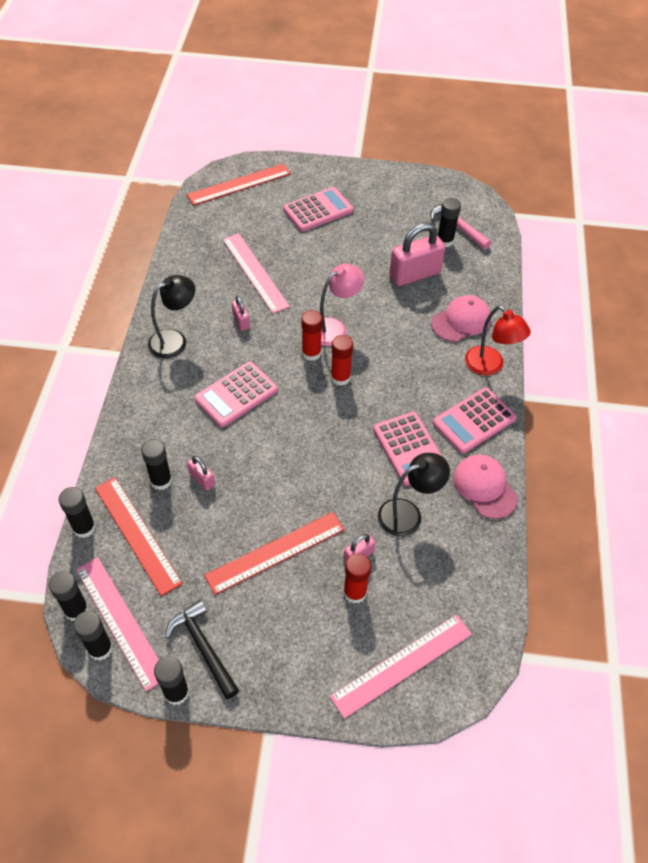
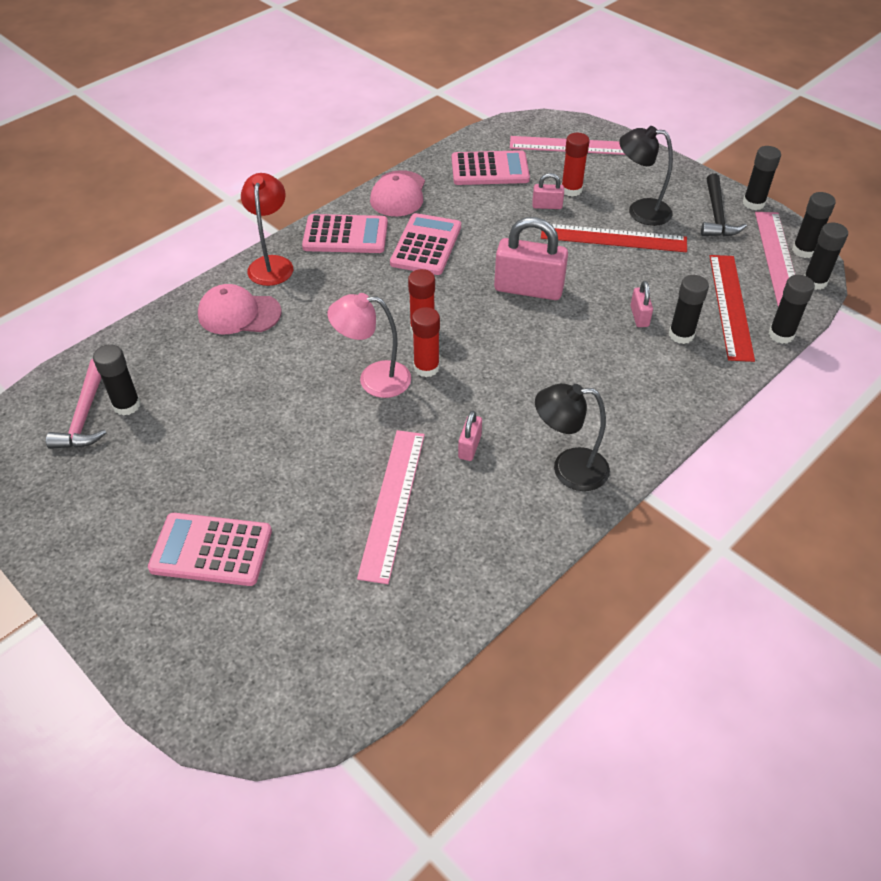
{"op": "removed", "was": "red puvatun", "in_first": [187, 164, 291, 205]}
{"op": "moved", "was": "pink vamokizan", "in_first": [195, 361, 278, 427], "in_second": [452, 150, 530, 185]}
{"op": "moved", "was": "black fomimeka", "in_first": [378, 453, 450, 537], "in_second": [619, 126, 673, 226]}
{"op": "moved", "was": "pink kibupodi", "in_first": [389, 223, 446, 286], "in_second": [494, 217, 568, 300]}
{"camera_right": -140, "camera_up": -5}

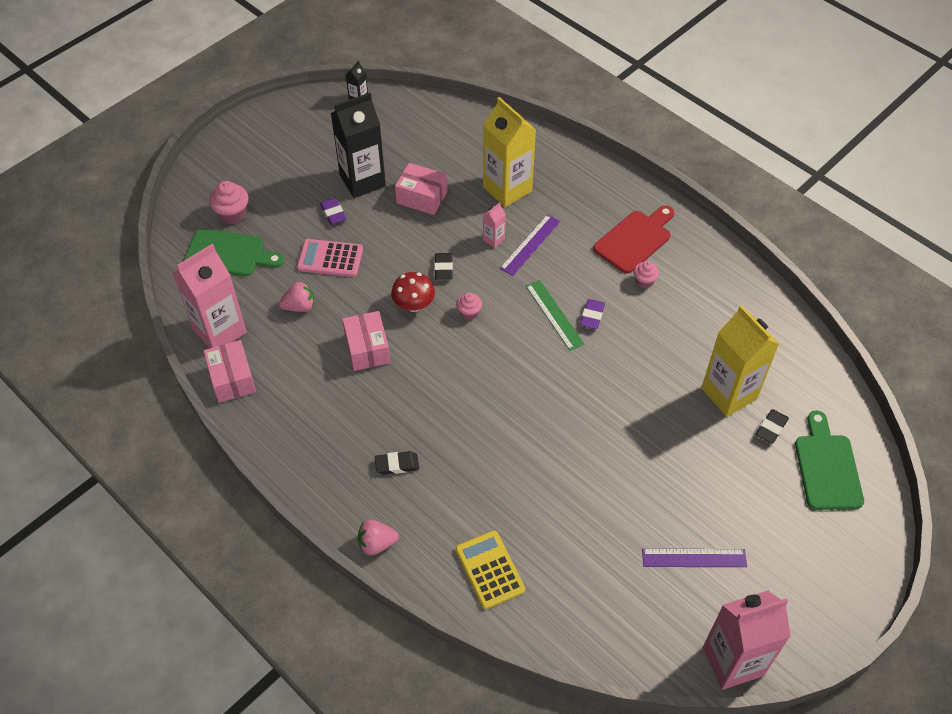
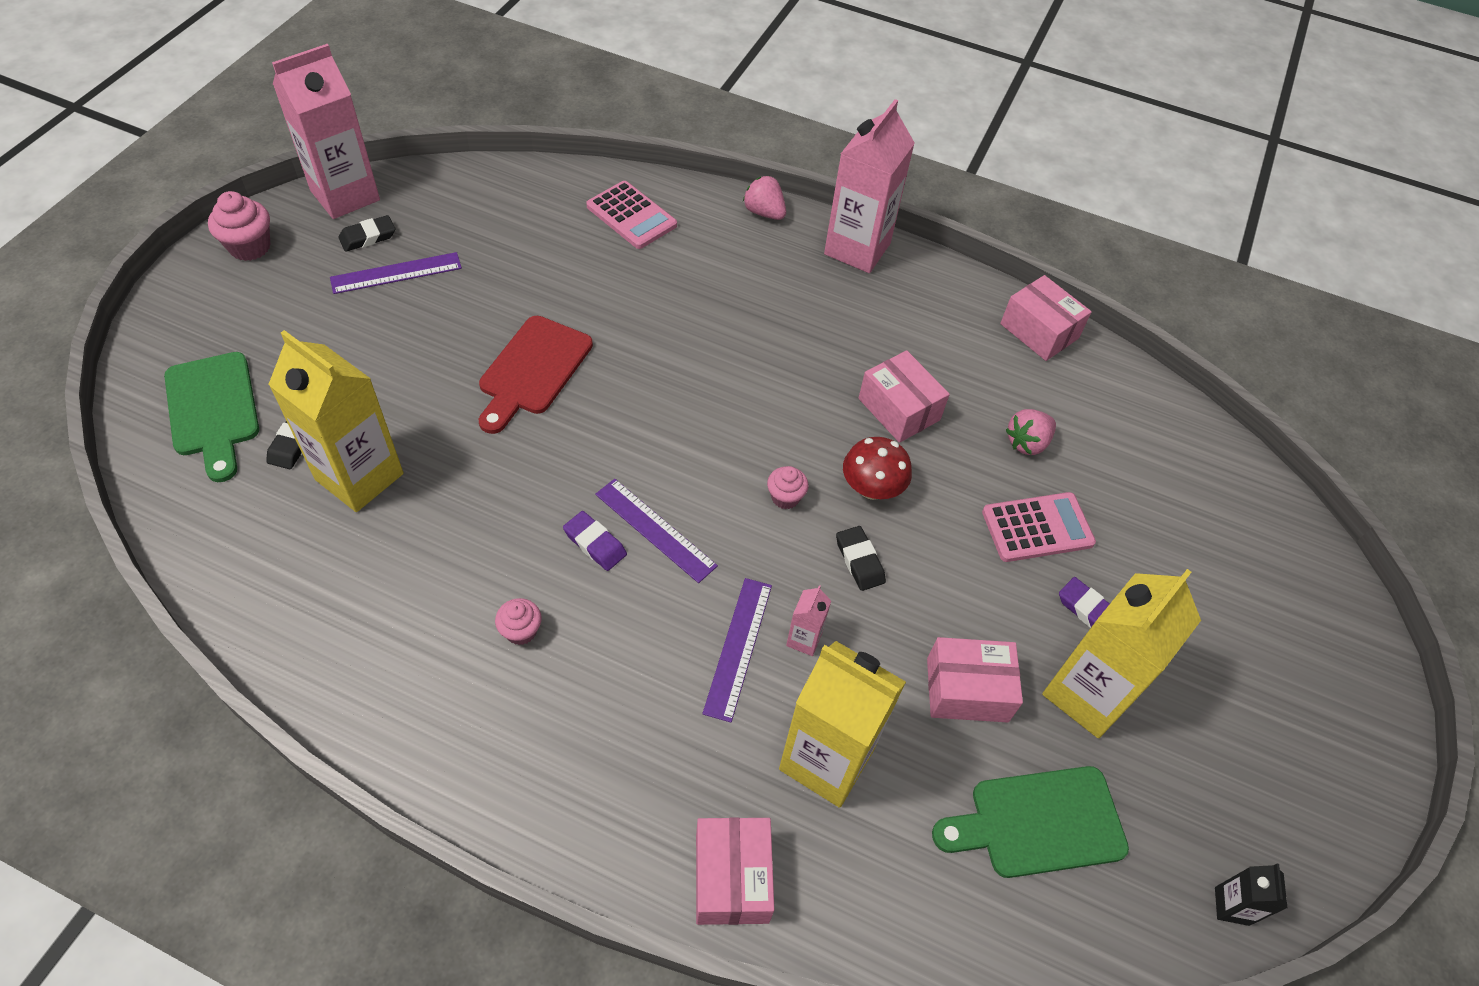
{"op": "moved", "was": "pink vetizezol", "in_first": [172, 244, 247, 348], "in_second": [824, 99, 915, 273]}
{"op": "moved", "was": "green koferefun", "in_first": [184, 228, 284, 276], "in_second": [932, 766, 1129, 878]}
{"op": "moved", "was": "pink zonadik", "in_first": [209, 181, 248, 225], "in_second": [208, 191, 270, 261]}
{"op": "recoloured", "was": "black vetizezol", "now": "yellow vetizezol", "in_first": [331, 93, 386, 198], "in_second": [1042, 569, 1201, 738]}
{"op": "turned", "was": "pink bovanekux", "in_first": [358, 520, 399, 555], "in_second": [743, 176, 786, 220], "clockwise": -105}
{"op": "moved", "was": "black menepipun", "in_first": [375, 451, 419, 475], "in_second": [338, 215, 395, 252]}
{"op": "recoloured", "was": "yellow vamokizan", "now": "pink vamokizan", "in_first": [455, 531, 525, 609], "in_second": [586, 181, 677, 249]}
{"op": "recoloured", "was": "green puvatun", "now": "purple puvatun", "in_first": [526, 280, 584, 351], "in_second": [595, 479, 718, 583]}
{"op": "turned", "was": "purple menepipun", "in_first": [580, 299, 605, 329], "in_second": [563, 511, 627, 571], "clockwise": -45}
{"op": "moved", "was": "red koferefun", "in_first": [593, 205, 674, 274], "in_second": [479, 316, 593, 434]}
{"op": "added", "now": "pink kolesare", "in_second": [696, 817, 774, 925]}
{"camera_right": 155, "camera_up": 0}

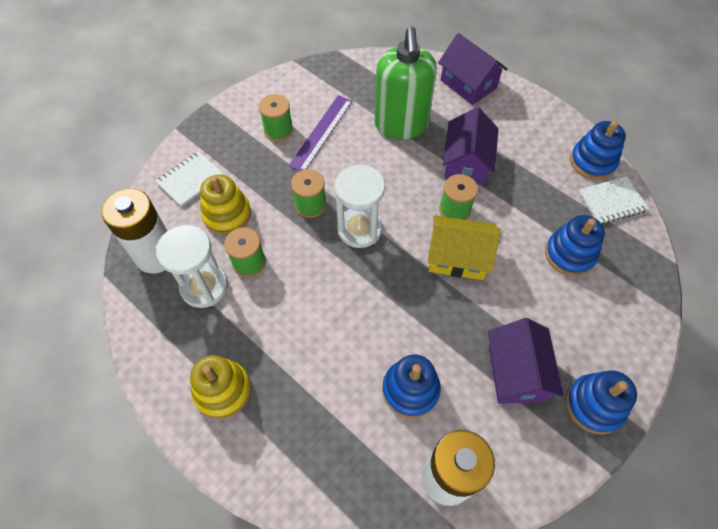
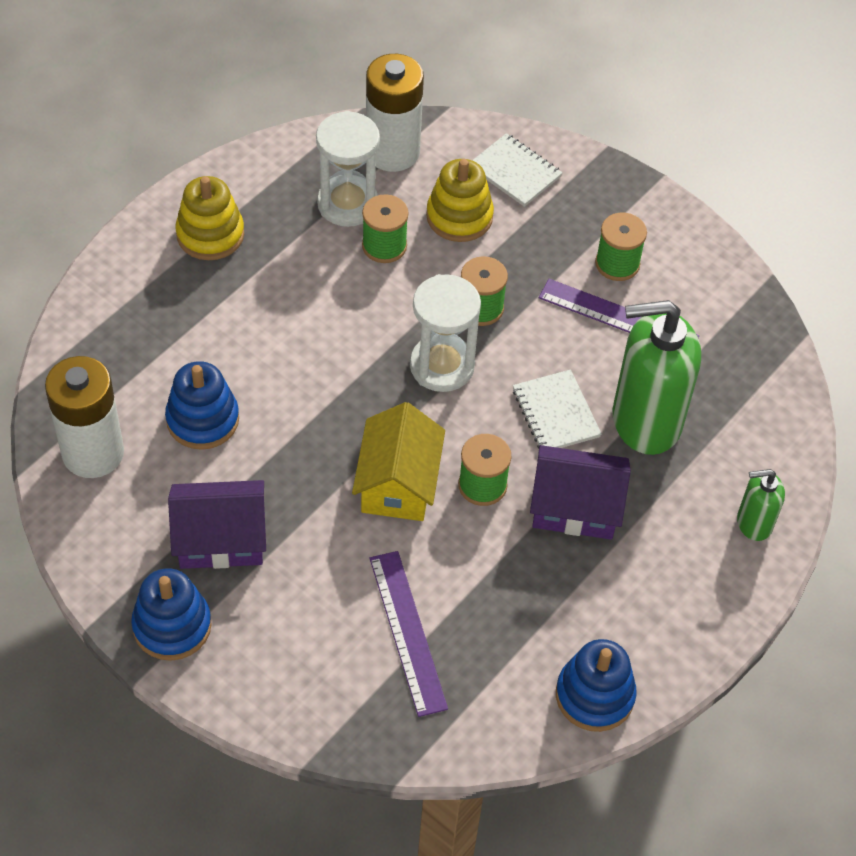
{"op": "replaced", "was": "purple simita", "now": "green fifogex", "in_first": [438, 33, 508, 105], "in_second": [737, 469, 785, 541]}
{"op": "replaced", "was": "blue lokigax", "now": "purple puvatun", "in_first": [545, 215, 605, 276], "in_second": [369, 551, 448, 717]}
{"op": "moved", "was": "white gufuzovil", "in_first": [578, 176, 649, 224], "in_second": [513, 370, 602, 448]}
{"camera_right": 85, "camera_up": -5}

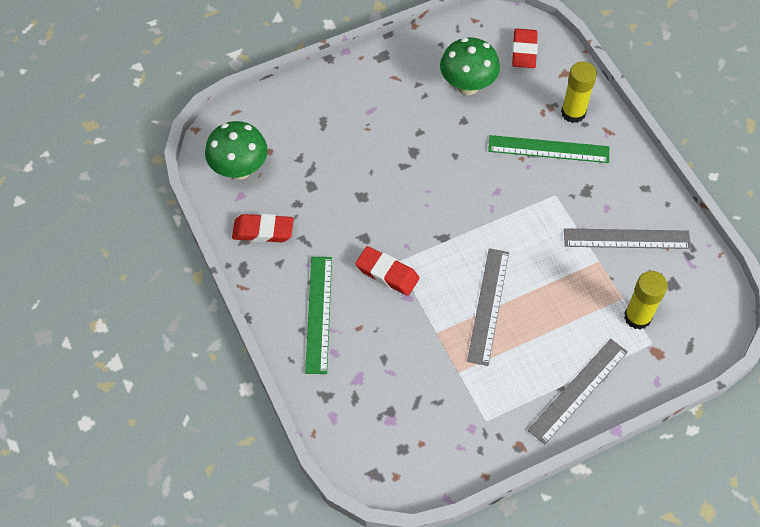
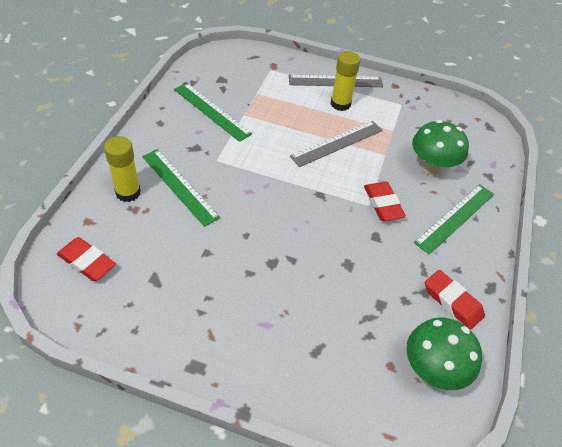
{"op": "moved", "was": "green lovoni", "in_first": [440, 37, 500, 95], "in_second": [412, 120, 469, 176]}
{"op": "turned", "was": "red menepipun", "in_first": [512, 29, 538, 68], "in_second": [57, 237, 116, 281], "clockwise": 75}
{"op": "recoloured", "was": "grey puvatun", "now": "green puvatun", "in_first": [564, 228, 691, 249], "in_second": [174, 83, 252, 142]}
{"op": "moved", "was": "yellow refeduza", "in_first": [624, 271, 668, 330], "in_second": [331, 51, 361, 111]}
{"camera_right": -140, "camera_up": -10}

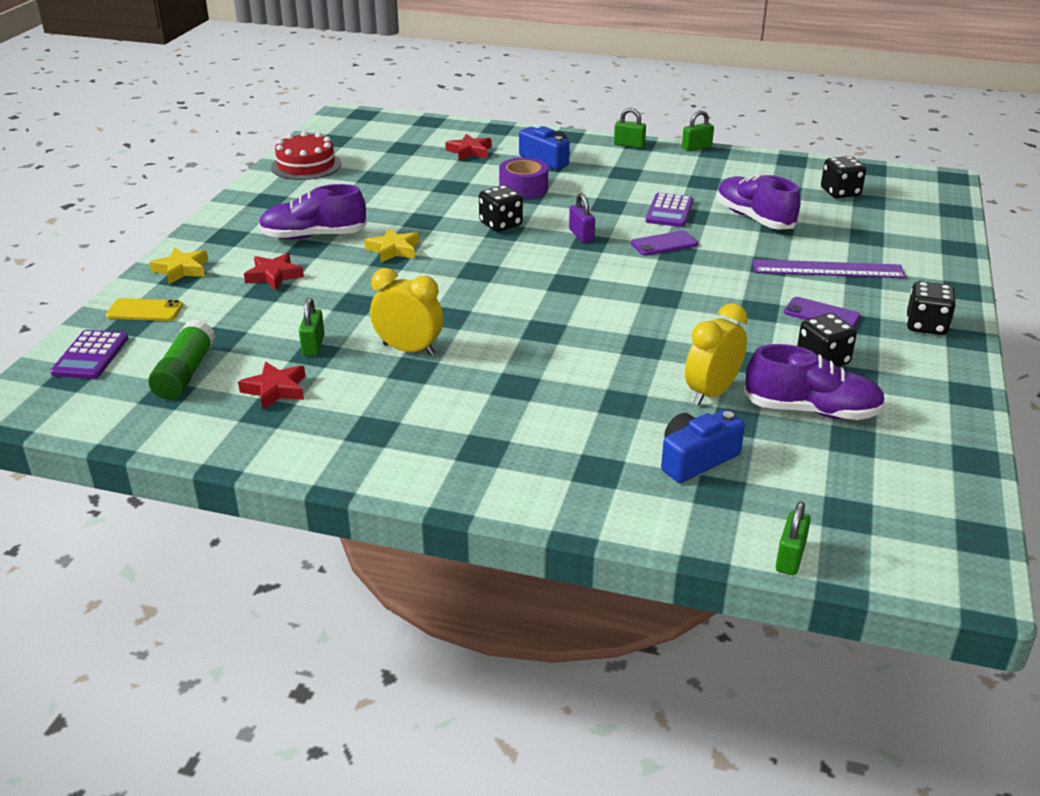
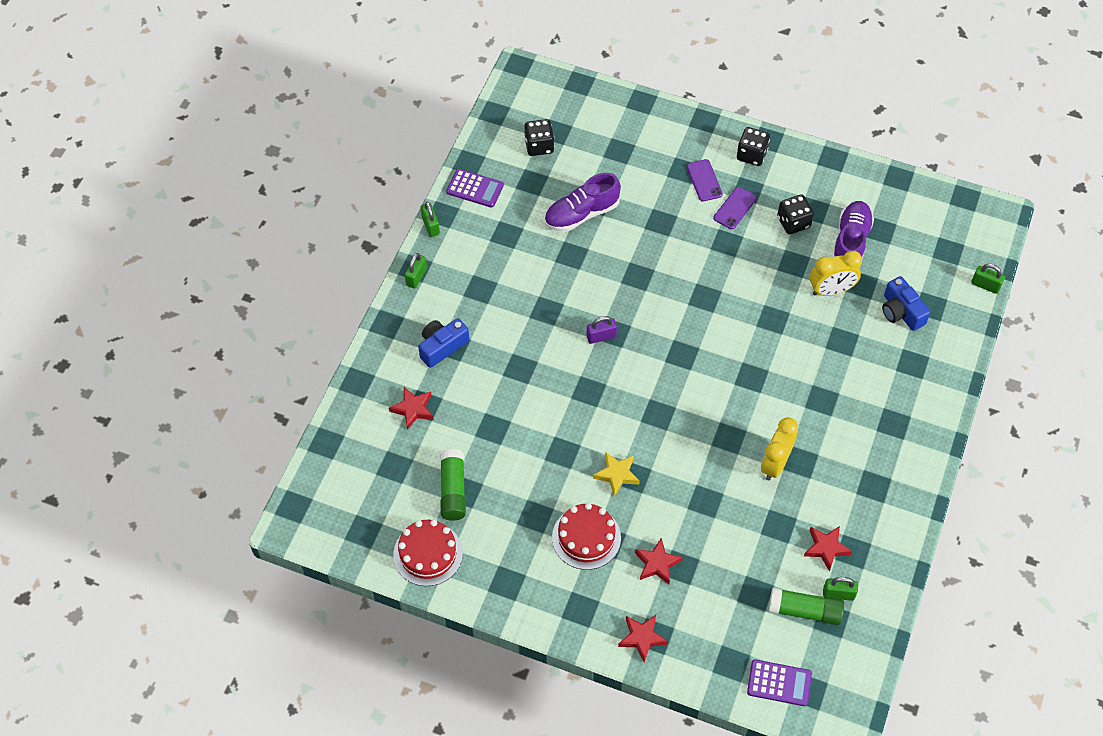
{"op": "removed", "was": "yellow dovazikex", "in_first": [106, 298, 183, 321]}
{"op": "recoloured", "was": "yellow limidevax", "now": "red limidevax", "in_first": [149, 248, 208, 284], "in_second": [618, 615, 668, 662]}
{"op": "replaced", "was": "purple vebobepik", "now": "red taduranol", "in_first": [259, 184, 367, 240], "in_second": [552, 503, 621, 570]}
{"op": "moved", "was": "green kibupodi", "in_first": [299, 298, 325, 356], "in_second": [823, 577, 858, 601]}
{"op": "removed", "was": "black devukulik", "in_first": [479, 185, 523, 232]}
{"op": "removed", "was": "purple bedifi", "in_first": [499, 158, 548, 199]}
{"op": "moved", "was": "purple dovazikex", "in_first": [631, 231, 698, 256], "in_second": [686, 159, 723, 202]}
{"op": "moved", "was": "purple vamokizan", "in_first": [646, 193, 693, 227], "in_second": [446, 169, 504, 208]}
{"op": "turned", "was": "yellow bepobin", "in_first": [685, 303, 748, 405], "in_second": [810, 251, 862, 296], "clockwise": -60}
{"op": "removed", "was": "purple puvatun", "in_first": [752, 259, 906, 278]}
{"op": "added", "now": "green refeduza", "in_second": [440, 449, 466, 521]}
{"camera_right": -85, "camera_up": 25}

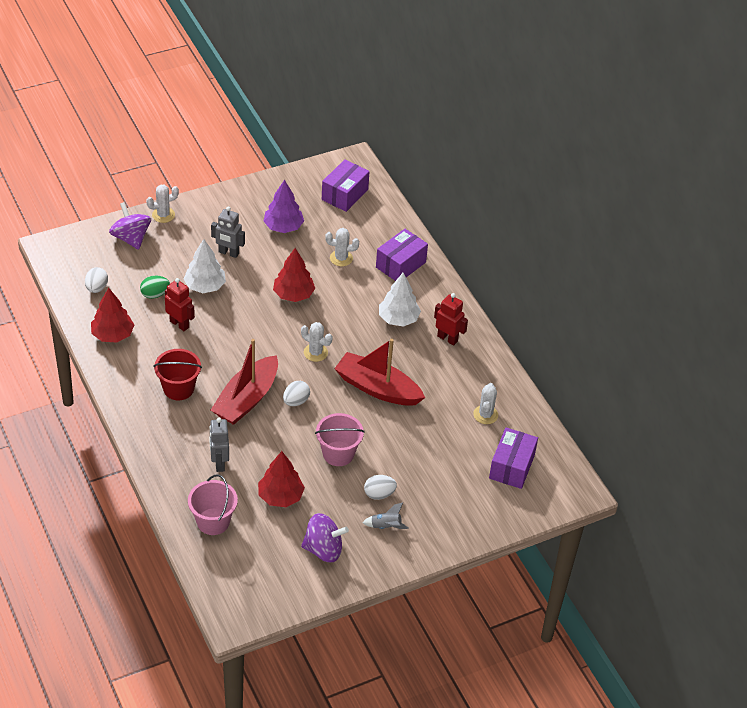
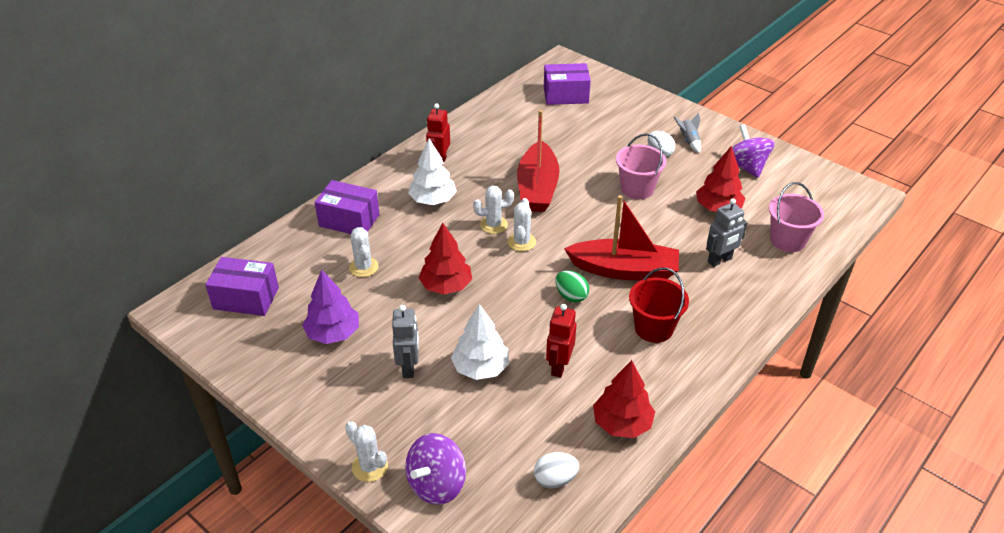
{"op": "moved", "was": "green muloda", "in_first": [140, 276, 170, 299], "in_second": [555, 270, 589, 303]}
{"op": "removed", "was": "white muloda", "in_first": [283, 381, 310, 406]}
{"op": "moved", "was": "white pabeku", "in_first": [473, 383, 498, 424], "in_second": [473, 185, 514, 234]}
{"camera_right": -110, "camera_up": -5}

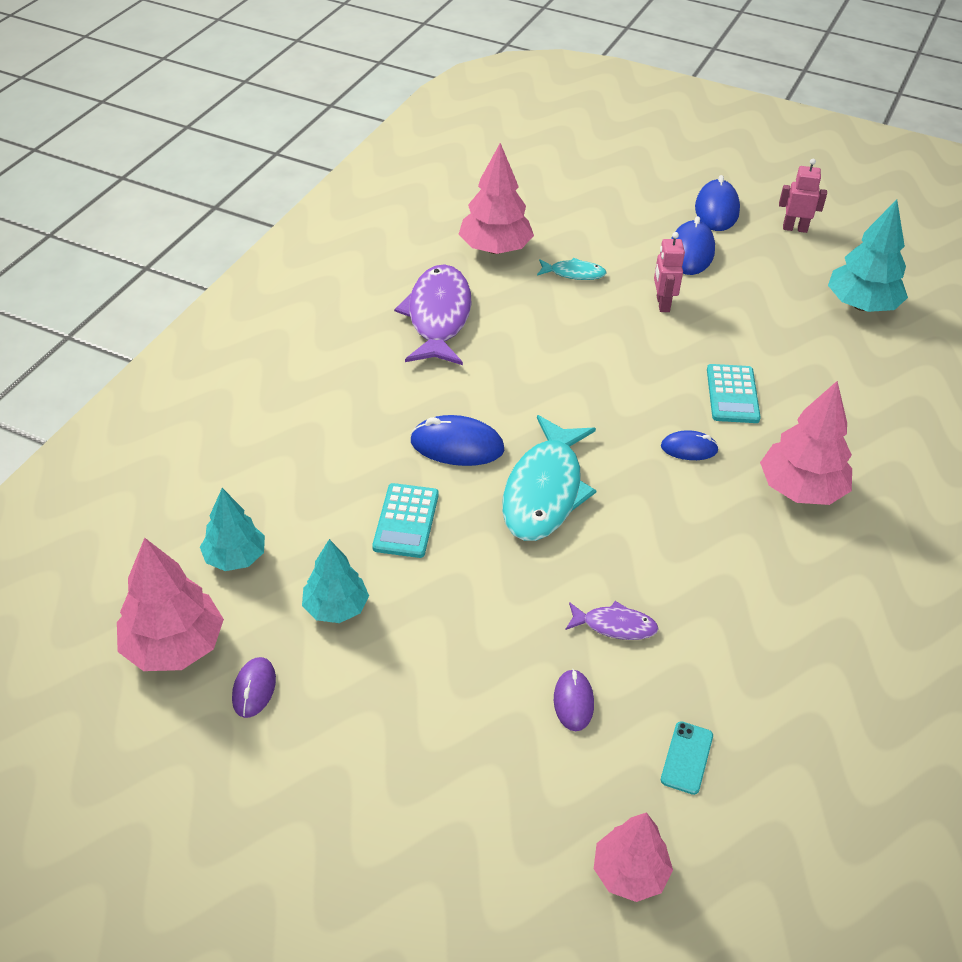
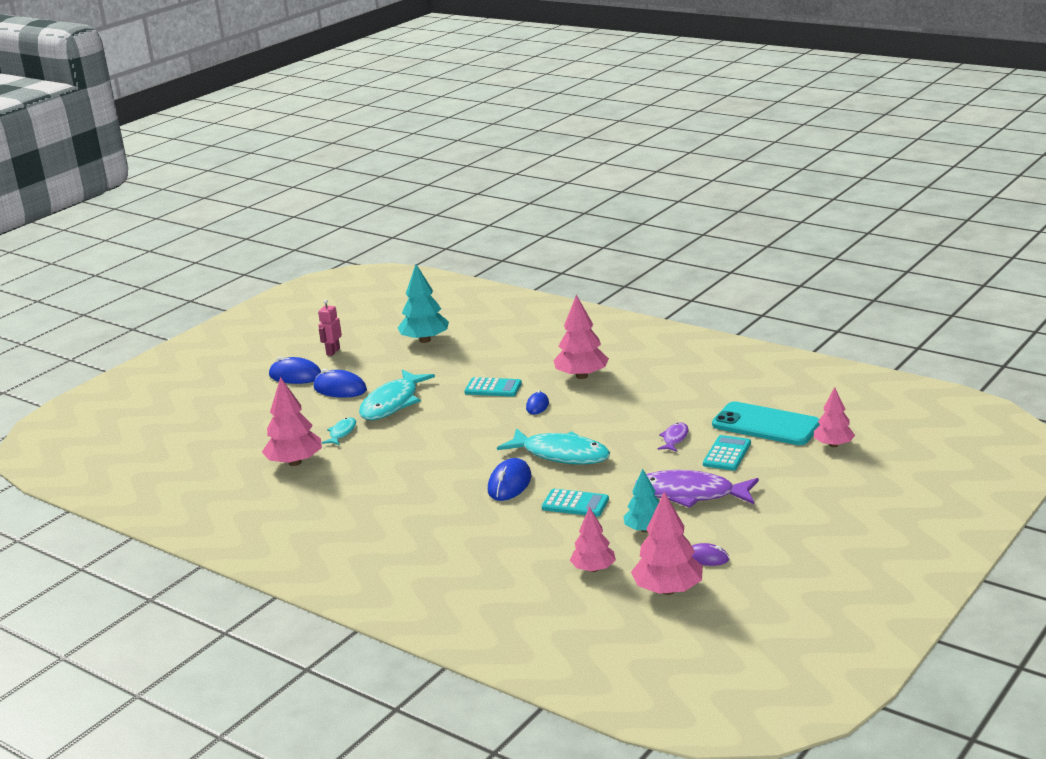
{"op": "recoloured", "was": "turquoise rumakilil", "now": "pink rumakilil", "in_first": [200, 488, 265, 571], "in_second": [570, 506, 616, 572]}
{"op": "moved", "was": "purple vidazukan", "in_first": [394, 264, 472, 365], "in_second": [635, 470, 759, 508]}
{"op": "replaced", "was": "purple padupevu", "now": "turquoise vamokizan", "in_first": [554, 669, 594, 731], "in_second": [703, 435, 751, 471]}
{"op": "replaced", "was": "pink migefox", "now": "turquoise vidazukan", "in_first": [654, 232, 685, 312], "in_second": [359, 370, 435, 420]}
{"op": "resized", "was": "turquoise dovazikex", "in_first": [661, 721, 713, 795], "in_second": [712, 401, 820, 445], "ratio": 2.45}
{"camera_right": -75, "camera_up": -20}

